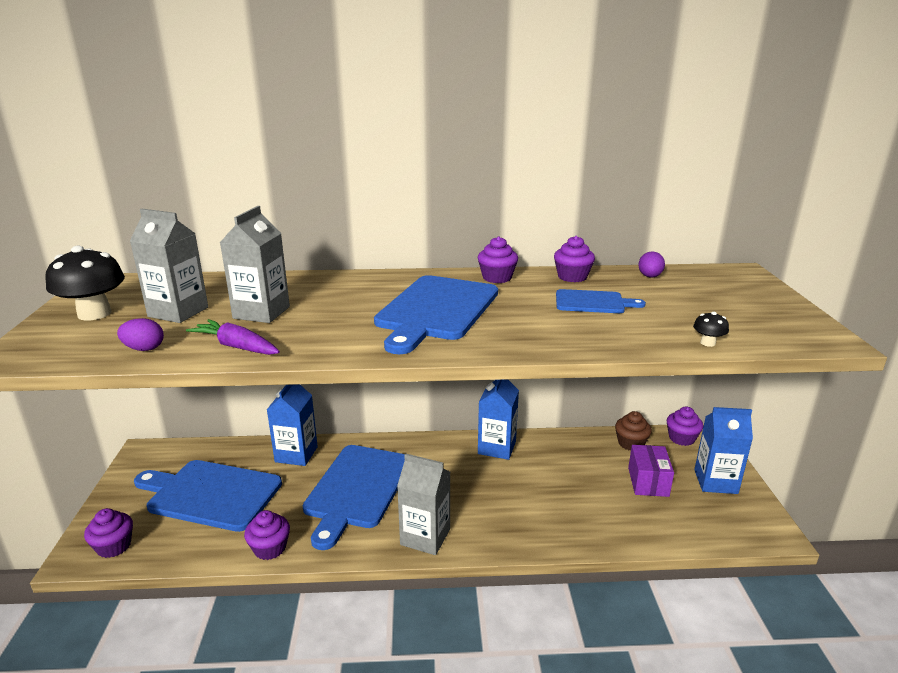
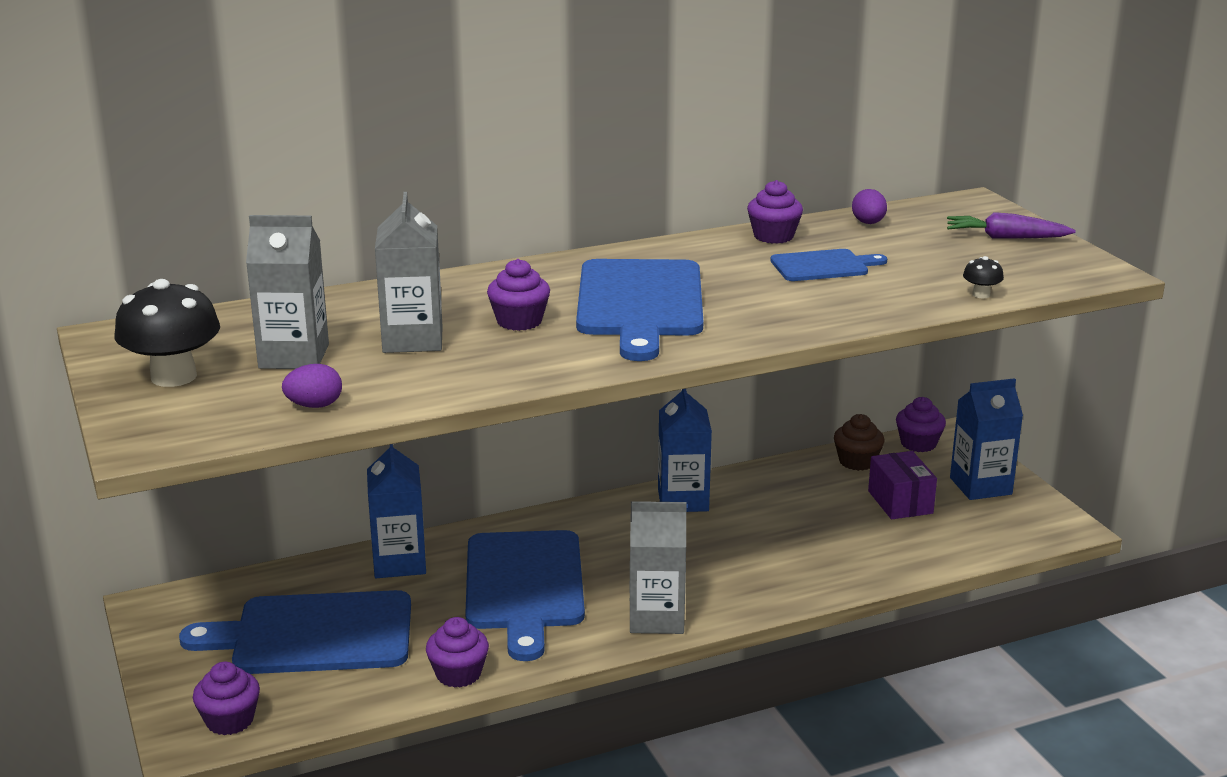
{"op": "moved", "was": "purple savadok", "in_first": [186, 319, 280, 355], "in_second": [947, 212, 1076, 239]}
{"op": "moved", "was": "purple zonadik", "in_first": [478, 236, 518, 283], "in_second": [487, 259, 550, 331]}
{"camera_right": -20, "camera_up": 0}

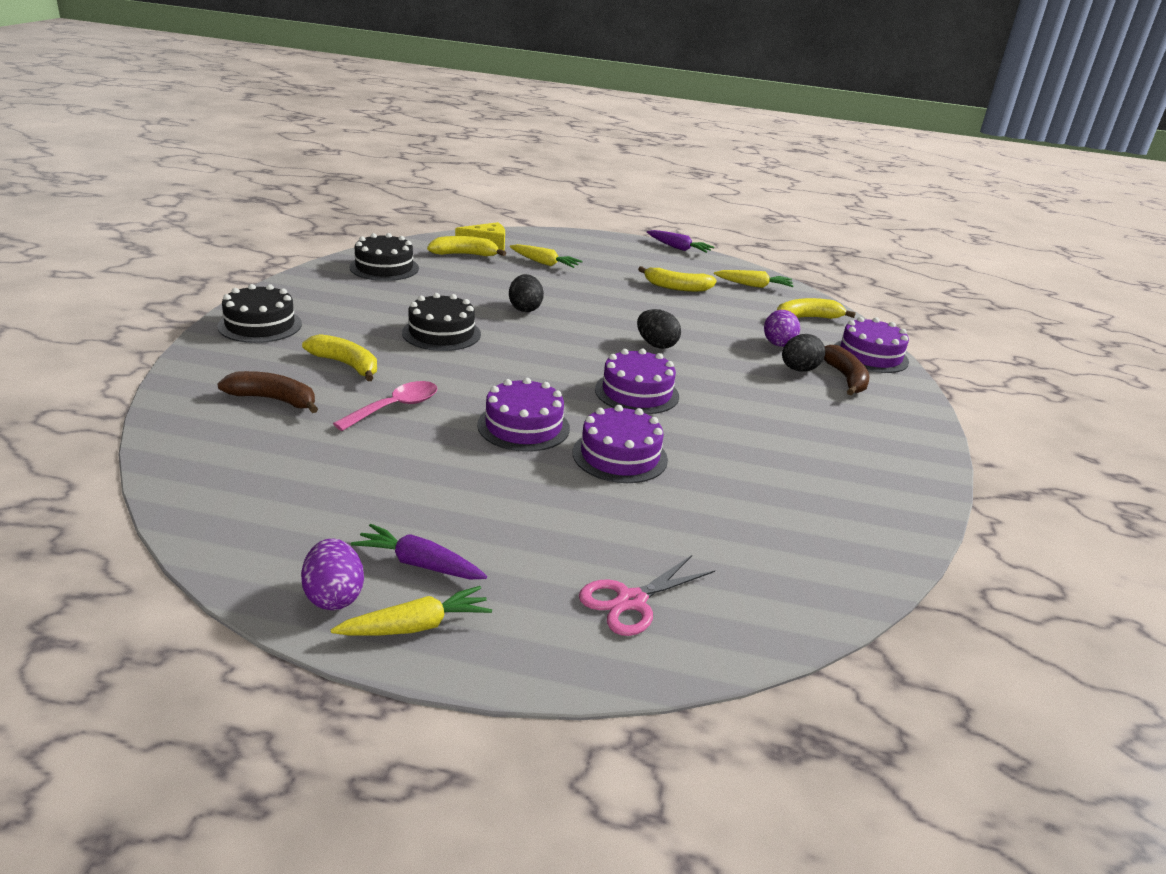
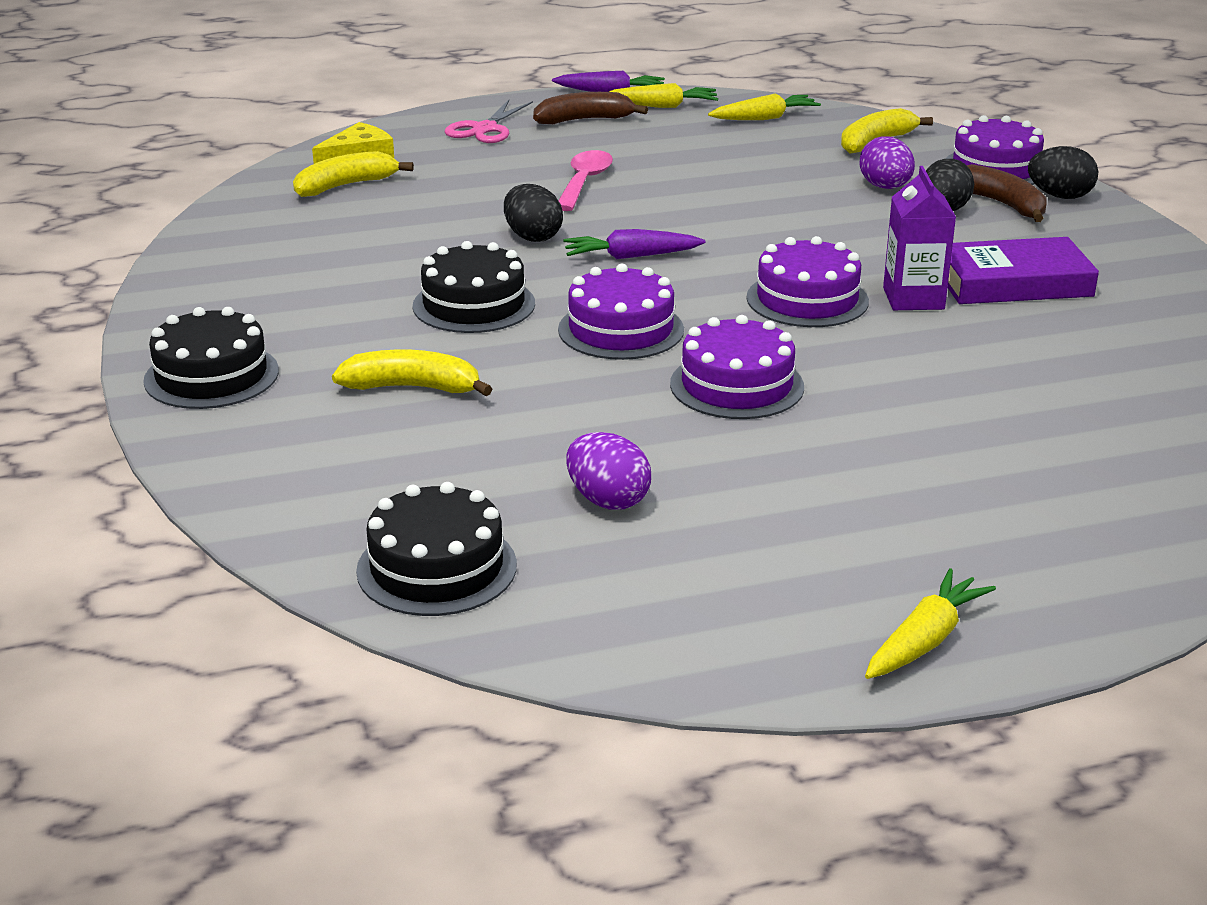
{"op": "moved", "was": "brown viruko", "in_first": [217, 371, 318, 413], "in_second": [533, 92, 648, 124]}
{"op": "moved", "was": "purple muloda", "in_first": [301, 539, 364, 610], "in_second": [566, 432, 651, 510]}
{"op": "moved", "was": "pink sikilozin", "in_first": [333, 381, 437, 431], "in_second": [558, 150, 613, 211]}
{"op": "moved", "was": "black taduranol", "in_first": [349, 233, 419, 281], "in_second": [356, 482, 517, 616]}
{"op": "moved", "was": "purple savadok", "in_first": [351, 524, 487, 579], "in_second": [563, 229, 705, 259]}
{"op": "moved", "was": "yellow savadok", "in_first": [510, 244, 582, 268], "in_second": [609, 83, 718, 108]}
{"op": "moved", "was": "purple taduranol", "in_first": [573, 405, 668, 483], "in_second": [558, 263, 684, 360]}
{"op": "moved", "was": "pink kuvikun", "in_first": [579, 555, 715, 636], "in_second": [444, 100, 533, 143]}
{"op": "moved", "was": "black muloda", "in_first": [637, 309, 681, 349], "in_second": [1028, 146, 1098, 199]}
{"op": "removed", "was": "yellow viruko", "in_first": [638, 266, 717, 292]}
{"op": "added", "now": "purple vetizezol", "in_second": [883, 166, 956, 310]}
{"op": "added", "now": "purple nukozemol", "in_second": [948, 237, 1099, 304]}
{"camera_right": -25, "camera_up": 0}

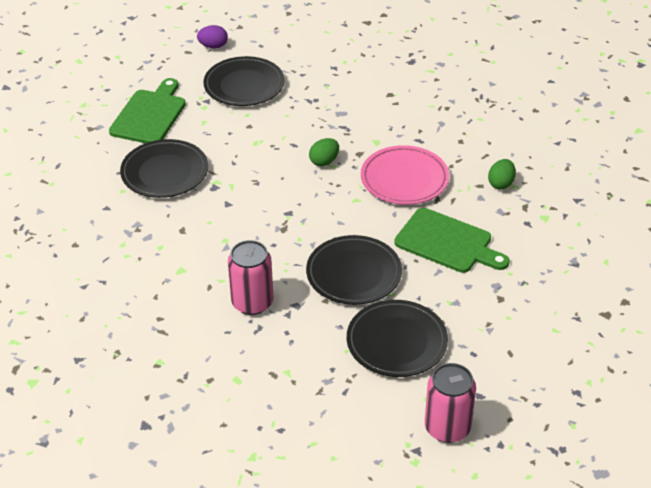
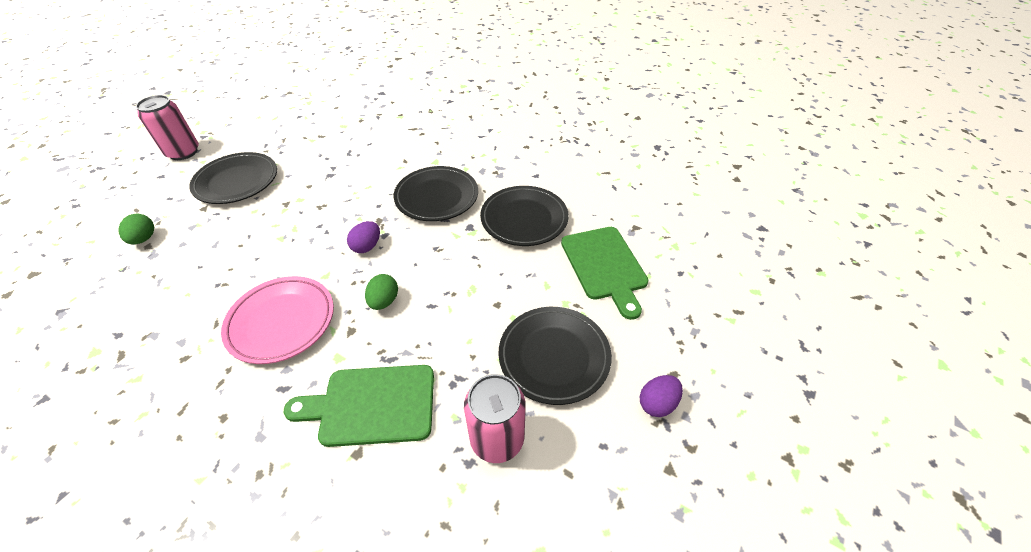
{"op": "moved", "was": "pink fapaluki", "in_first": [228, 240, 274, 315], "in_second": [464, 374, 526, 463]}
{"op": "moved", "was": "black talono", "in_first": [306, 235, 402, 305], "in_second": [394, 166, 478, 221]}
{"op": "moved", "was": "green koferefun", "in_first": [394, 208, 510, 273], "in_second": [284, 365, 434, 447]}
{"op": "moved", "was": "green muloda", "in_first": [488, 159, 516, 189], "in_second": [119, 214, 154, 245]}
{"op": "added", "now": "purple muloda", "in_second": [347, 221, 380, 253]}
{"camera_right": 145, "camera_up": 5}

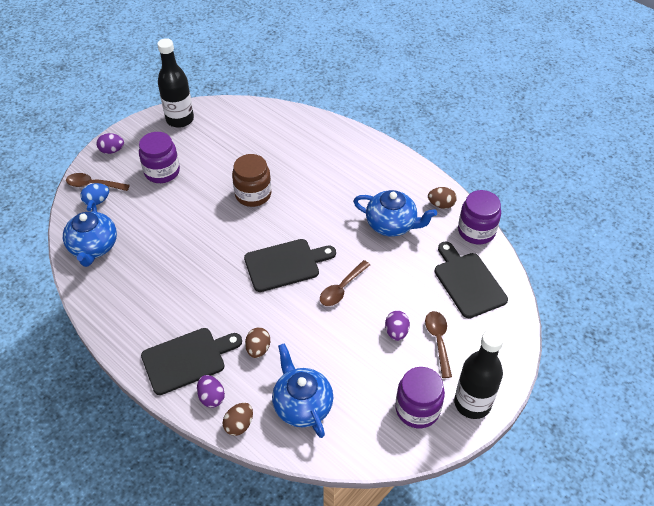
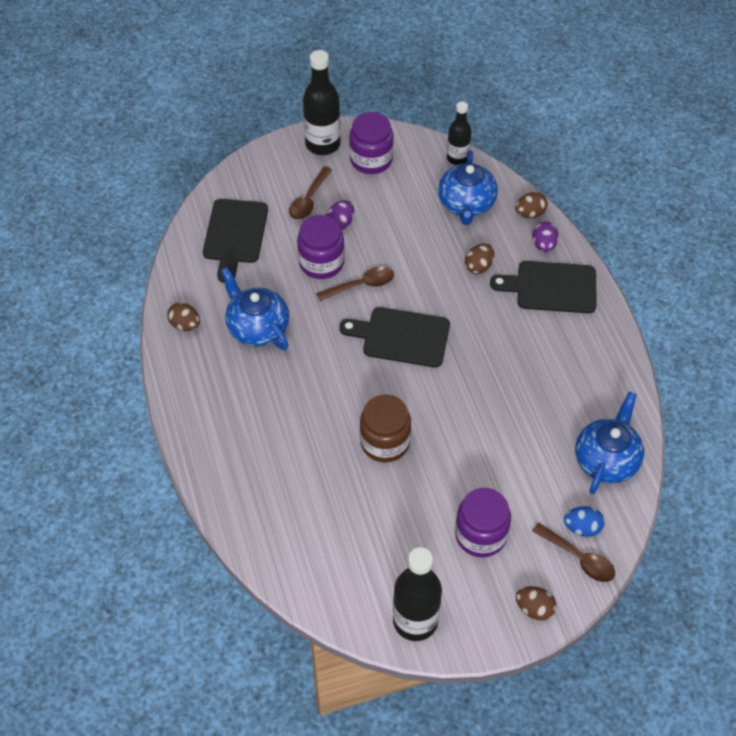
{"op": "recoloured", "was": "purple muloda", "now": "brown muloda", "in_first": [96, 133, 124, 154], "in_second": [516, 586, 556, 620]}
{"op": "moved", "was": "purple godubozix", "in_first": [458, 190, 501, 244], "in_second": [297, 215, 345, 279]}
{"op": "added", "now": "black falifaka", "in_second": [447, 101, 471, 165]}
{"camera_right": -150, "camera_up": 5}

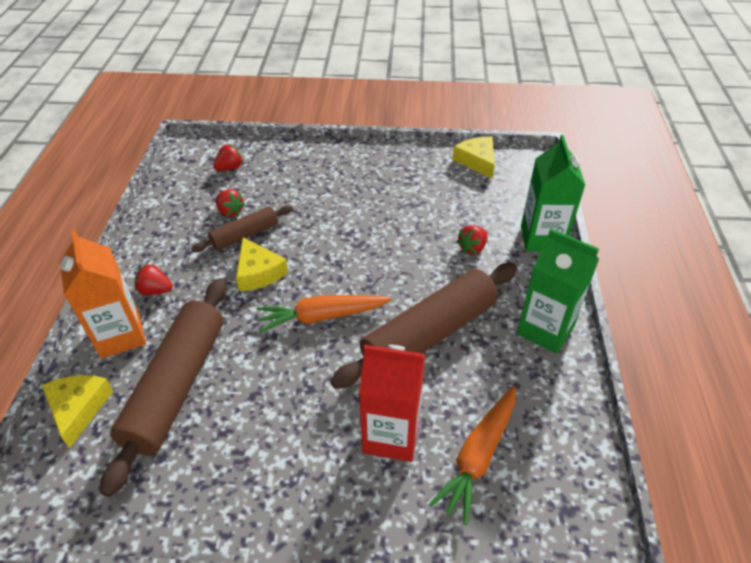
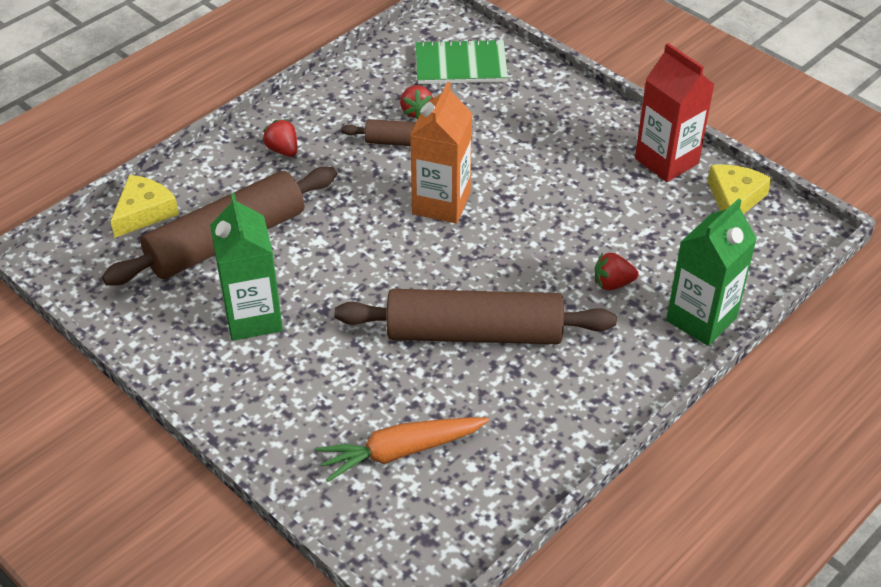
{"op": "moved", "was": "orange vetizezol", "in_first": [60, 230, 146, 359], "in_second": [410, 82, 473, 224]}
{"op": "replaced", "was": "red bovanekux", "now": "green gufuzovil", "in_first": [213, 144, 243, 171], "in_second": [416, 39, 508, 84]}
{"op": "removed", "was": "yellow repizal", "in_first": [236, 237, 288, 291]}
{"op": "removed", "was": "orange savadok", "in_first": [256, 295, 392, 333]}
{"op": "moved", "was": "red vetizezol", "in_first": [359, 345, 426, 462], "in_second": [635, 43, 715, 182]}
{"op": "moved", "was": "green vetizezol", "in_first": [517, 229, 599, 354], "in_second": [210, 193, 283, 341]}
{"camera_right": 40, "camera_up": 0}

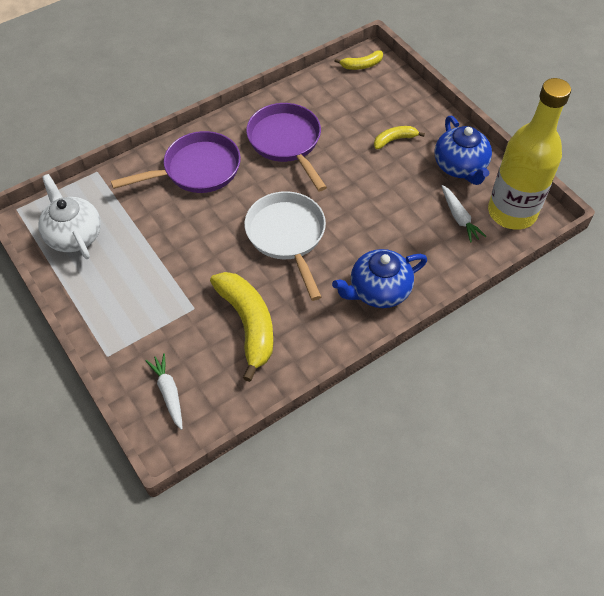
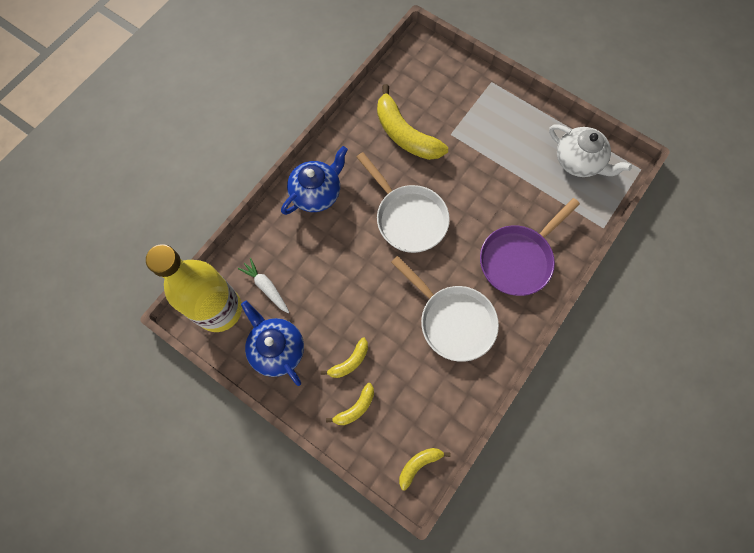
{"op": "removed", "was": "white savadok", "in_first": [145, 353, 183, 430]}
{"op": "recoloured", "was": "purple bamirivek", "now": "white bamirivek", "in_first": [246, 103, 327, 191], "in_second": [391, 256, 499, 362]}
{"op": "added", "now": "yellow viruko", "in_second": [326, 383, 374, 425]}
{"camera_right": 160, "camera_up": 15}

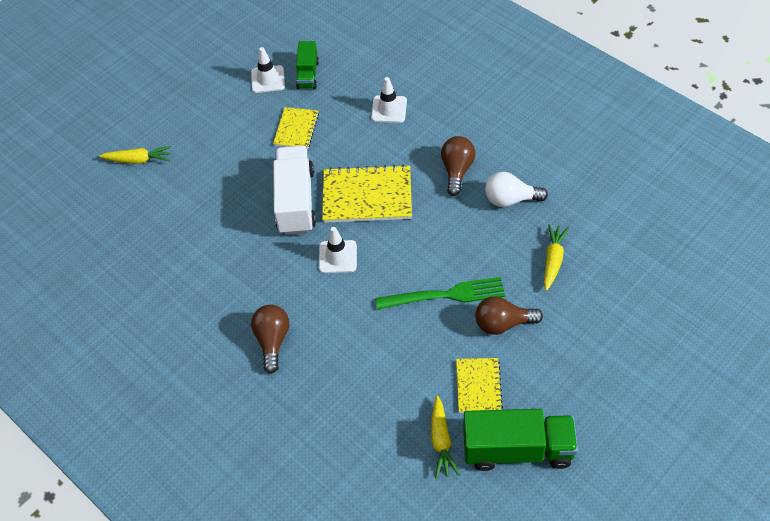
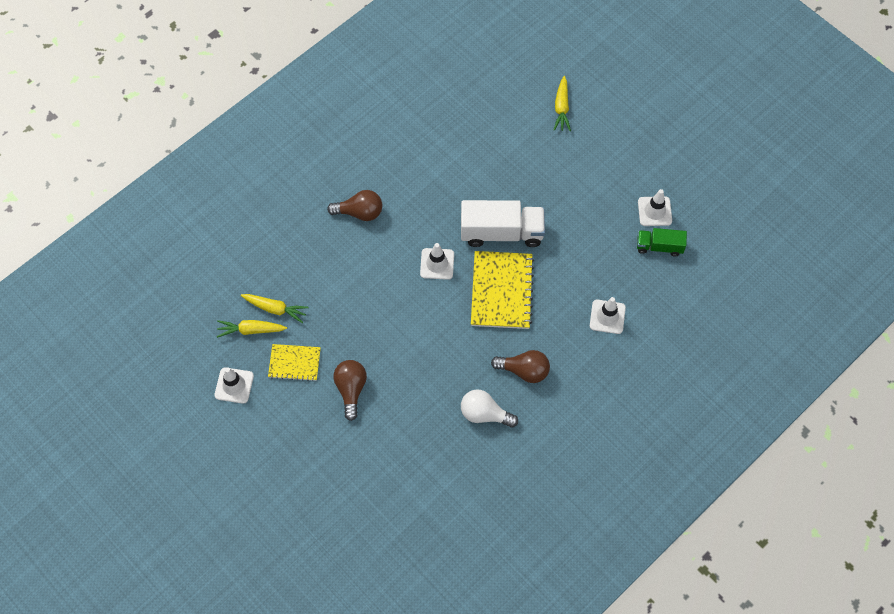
{"op": "removed", "was": "yellow gufuzovil", "in_first": [273, 107, 319, 147]}
{"op": "removed", "was": "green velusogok", "in_first": [375, 277, 505, 310]}
{"op": "replaced", "was": "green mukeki", "now": "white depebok", "in_first": [463, 409, 578, 471], "in_second": [214, 368, 254, 404]}
{"op": "turned", "was": "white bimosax", "in_first": [485, 172, 548, 207], "in_second": [461, 389, 518, 427], "clockwise": -75}
{"op": "moved", "was": "yellow savadok", "in_first": [544, 224, 569, 291], "in_second": [241, 294, 309, 323]}
{"camera_right": 90, "camera_up": 10}

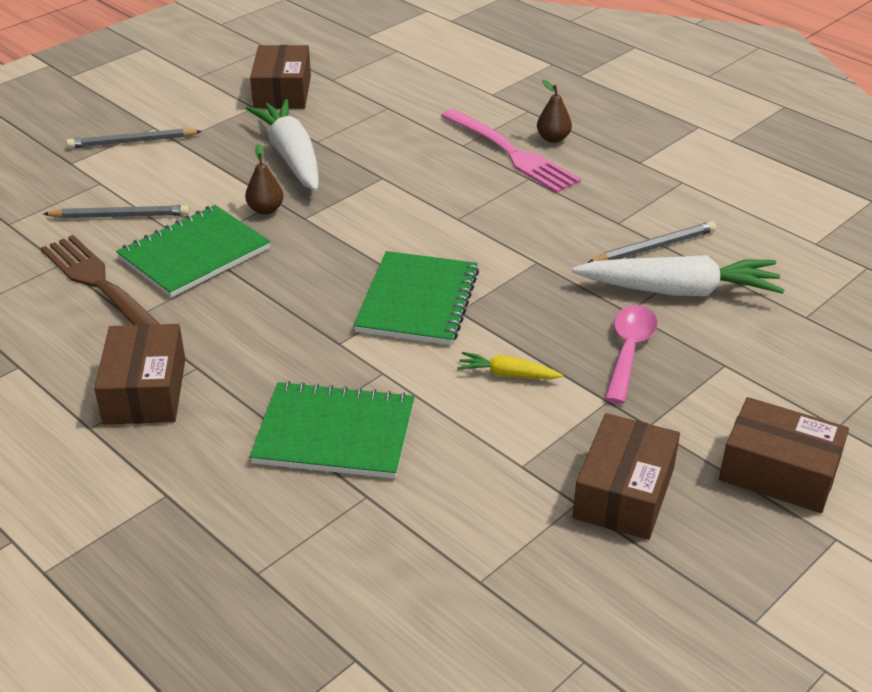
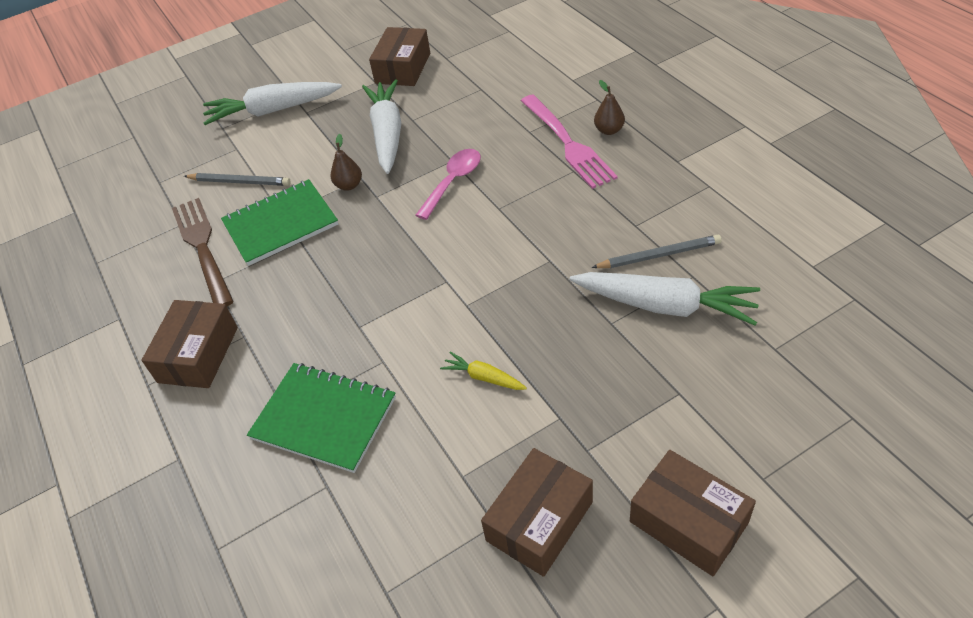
{"op": "replaced", "was": "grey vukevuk", "now": "white savadok", "in_first": [66, 128, 202, 148], "in_second": [203, 82, 342, 125]}
{"op": "removed", "was": "green gufuzovil", "in_first": [354, 251, 479, 345]}
{"op": "moved", "was": "pink sikilozin", "in_first": [605, 305, 658, 404], "in_second": [415, 149, 481, 220]}
{"camera_right": 20, "camera_up": 10}

